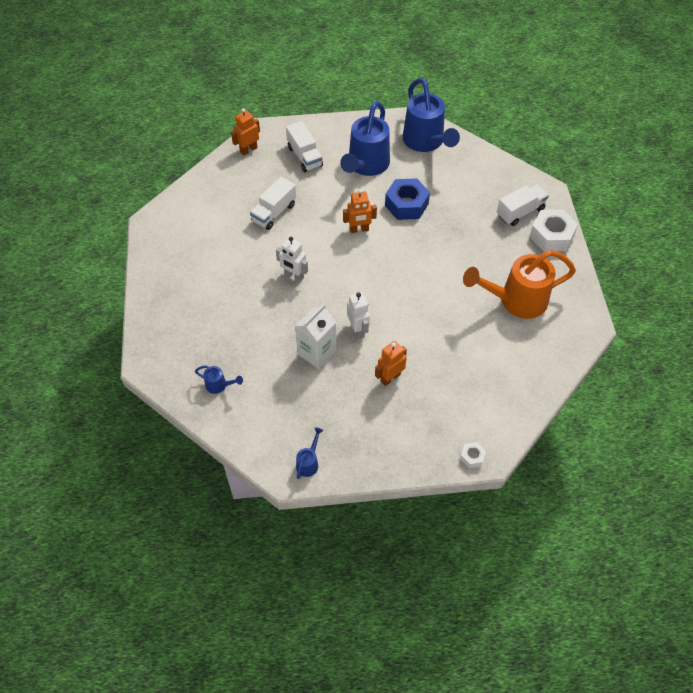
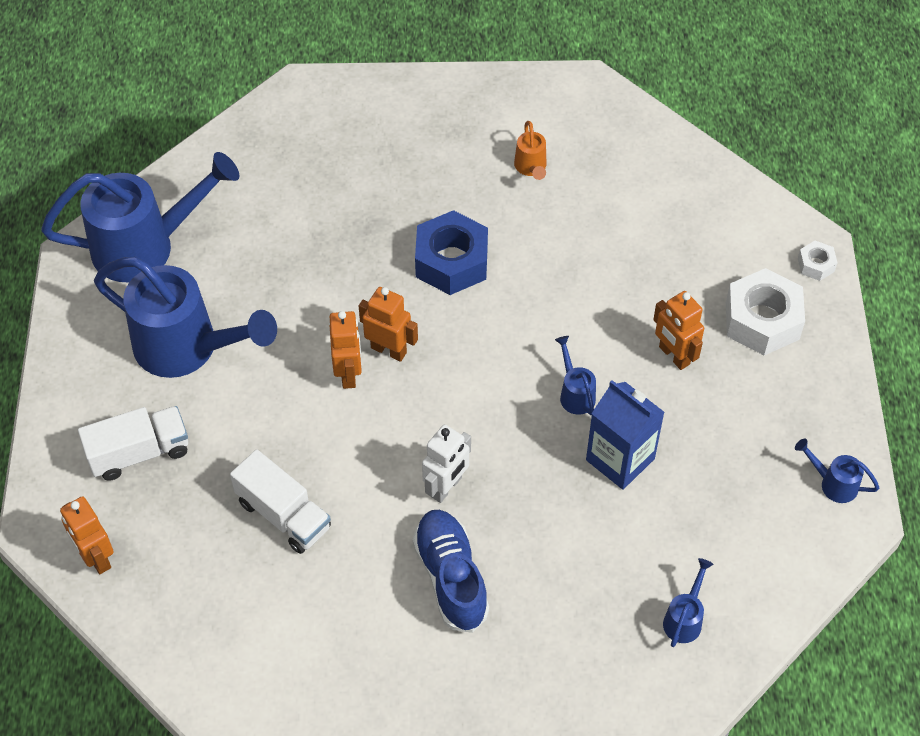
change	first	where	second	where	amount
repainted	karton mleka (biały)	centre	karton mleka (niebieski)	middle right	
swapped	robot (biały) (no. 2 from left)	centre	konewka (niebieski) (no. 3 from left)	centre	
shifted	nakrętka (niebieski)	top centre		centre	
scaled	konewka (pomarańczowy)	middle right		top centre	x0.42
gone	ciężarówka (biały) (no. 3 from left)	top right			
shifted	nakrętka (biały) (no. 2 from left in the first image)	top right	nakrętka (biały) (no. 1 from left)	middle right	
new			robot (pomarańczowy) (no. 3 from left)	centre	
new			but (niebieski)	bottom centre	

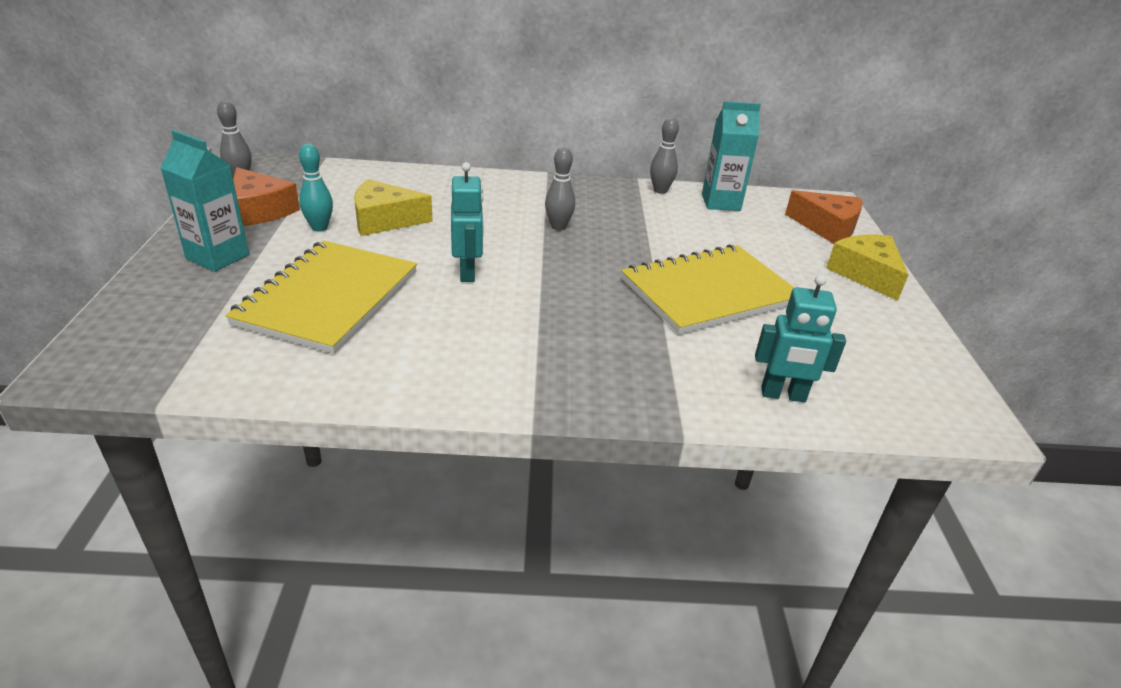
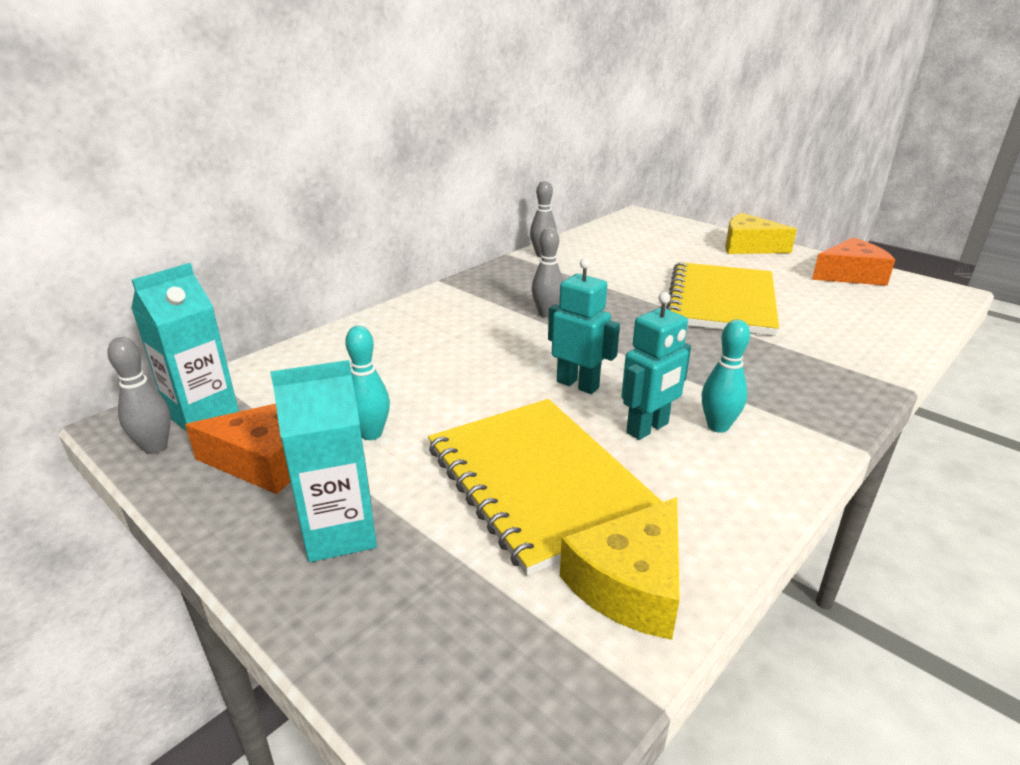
change	first	where	second	where	amount
shifted	ser (żółty) (no. 1 from left)	top centre		bottom centre	
shifted	karton mleka (turkusowy) (no. 2 from left in the first image)	top centre	karton mleka (turkusowy) (no. 1 from left)	middle left	
shifted	robot (turkusowy) (no. 2 from left)	middle right		centre	
shifted	ser (pomarańczowy) (no. 2 from left)	top right		middle right	
new			kręgiel (turkusowy) (no. 2 from left)	middle right	

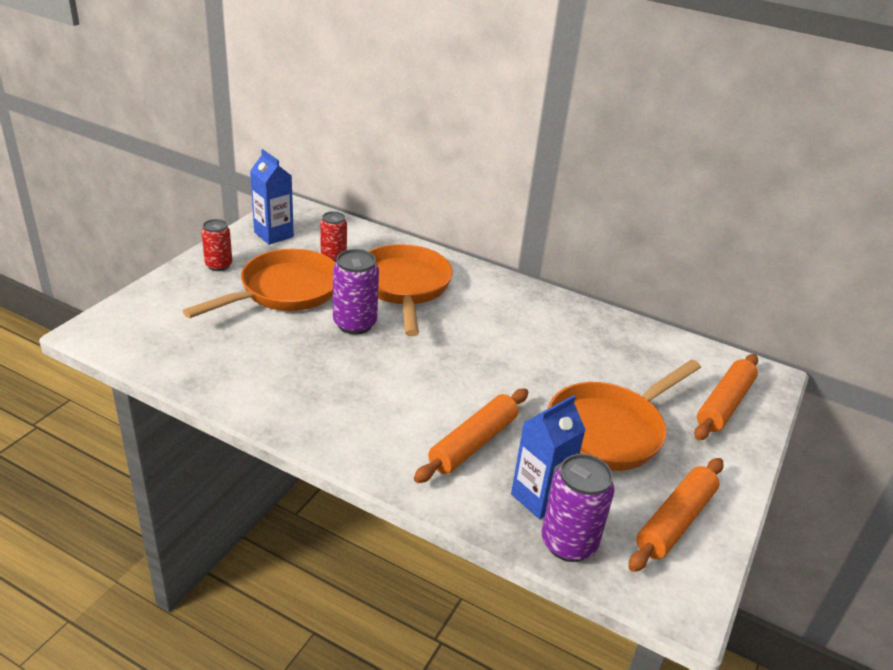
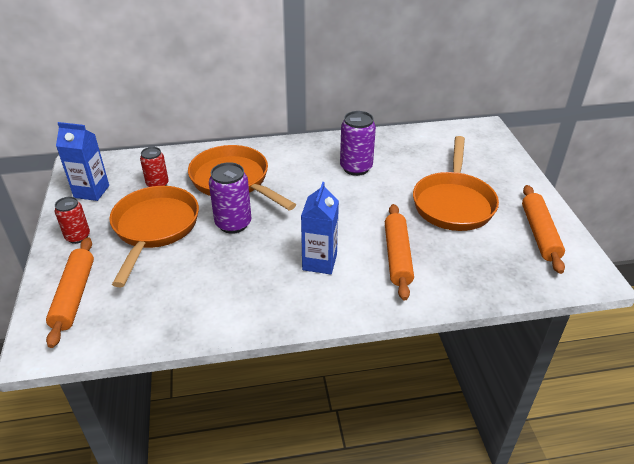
change	first	where	second	where	amount
shifted	karton mleka (niebieski) (no. 2 from left)	bottom centre		centre	
shifted	puszka (fioletowy) (no. 2 from left)	bottom centre		top centre	
shifted	wałek do ciasta (pomarańczowy) (no. 3 from left in the first image)	middle right	wałek do ciasta (pomarańczowy) (no. 1 from left)	middle left	

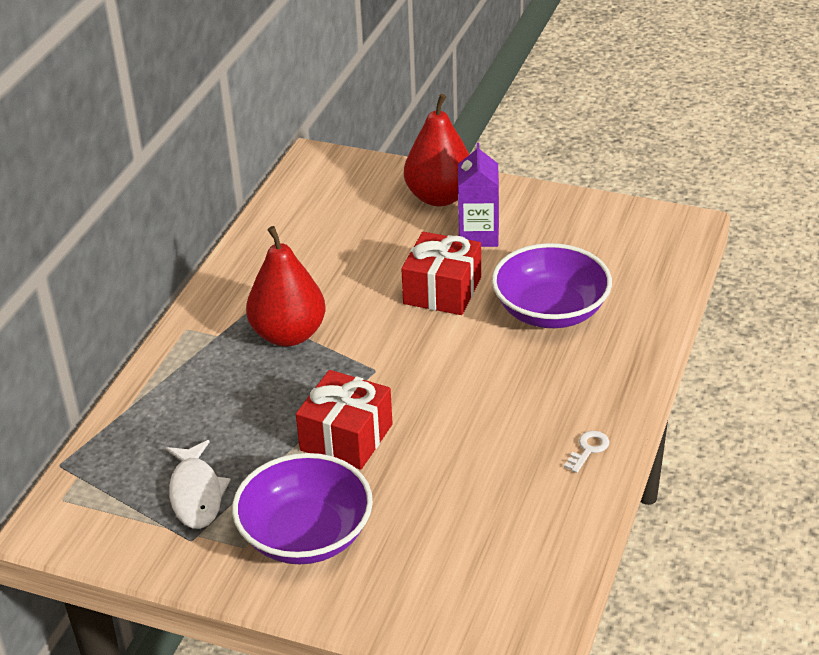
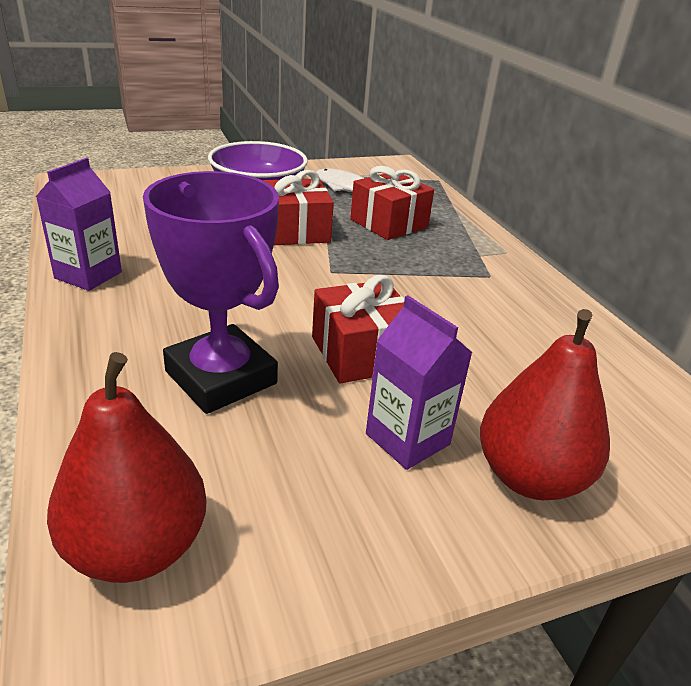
change	first	where	second	where	amount
shifted	gruszka (czerwony) (no. 1 from left)	centre		bottom left	
swapped	miska (fioletowy) (no. 2 from left)	middle right	puchar (fioletowy)	middle left	
swapped	klucz (biały)	bottom right	karton mleka (fioletowy) (no. 1 from left)	top left	
new			prezent (czerwony) (no. 3 from left)	top centre	

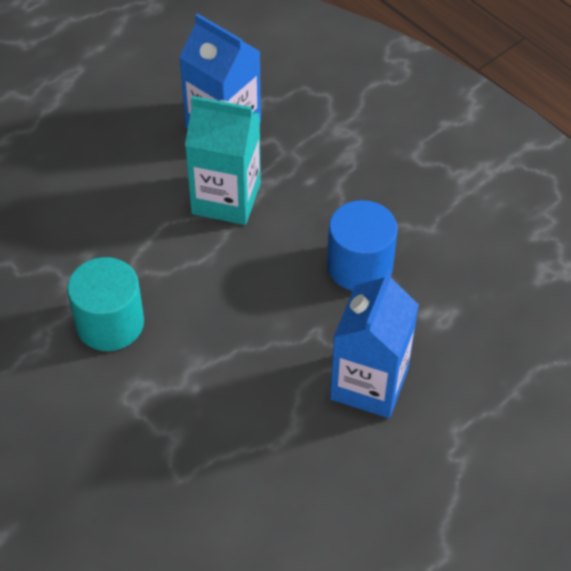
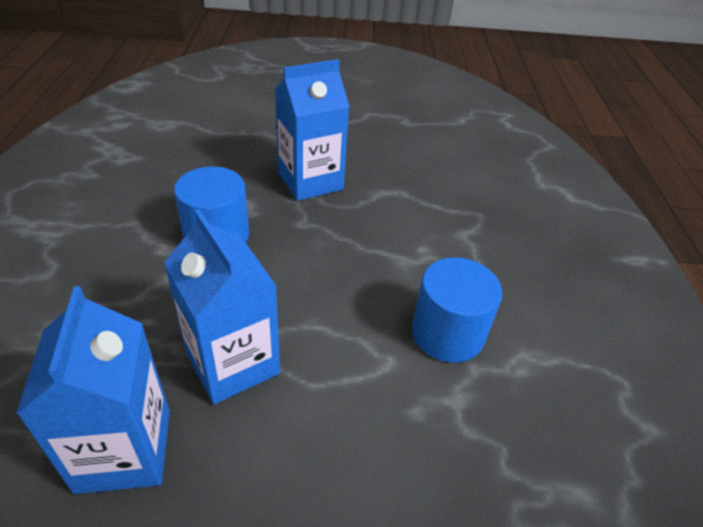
change	first	where	second	where	amount
repainted	walec (turkusowy)	middle left	walec (niebieski) (no. 2 from left)	centre	
repainted	karton mleka (turkusowy)	top centre	karton mleka (niebieski) (no. 2 from left)	middle left	

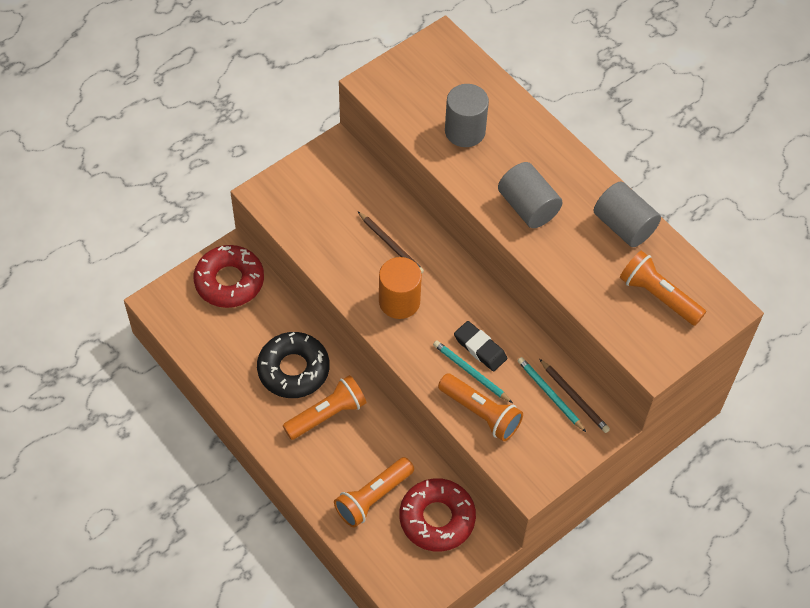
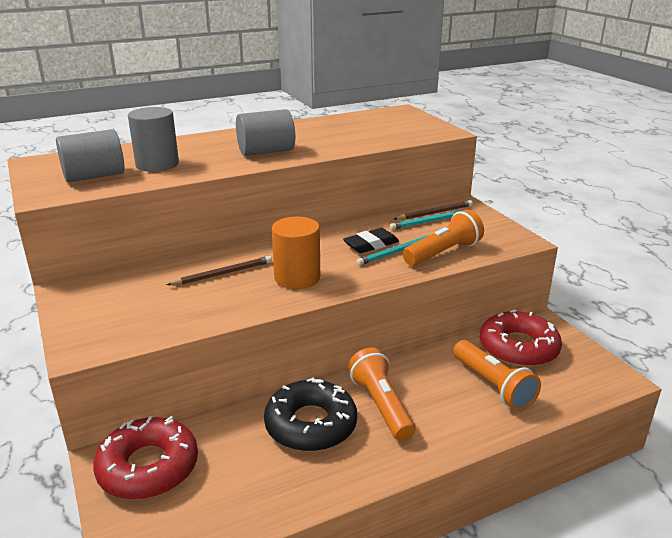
change	first	where	second	where	amount
shifted	walec (szary) (no. 3 from left in the first image)	middle right	walec (szary) (no. 1 from left)	top left	
gone	latarka (pomarańczowy) (no. 4 from left)	middle right			

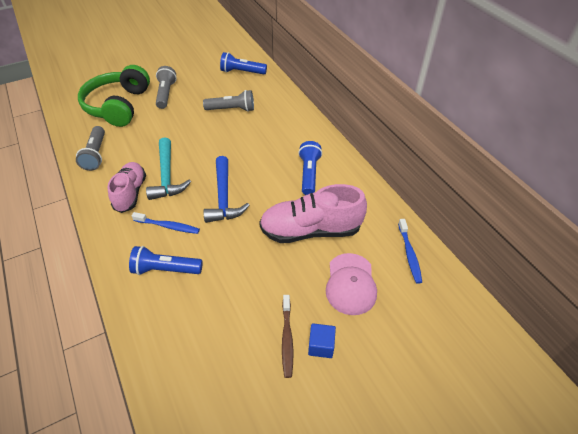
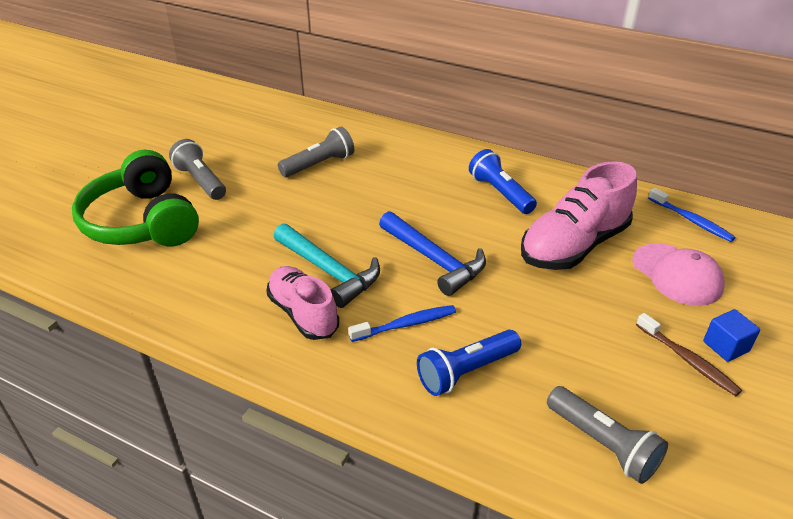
change	first	where	second	where	amount
shifted	latarka (szary) (no. 1 from left in the first image)	middle left	latarka (szary) (no. 3 from left)	bottom right	
gone	latarka (niebieski) (no. 2 from left)	top centre			

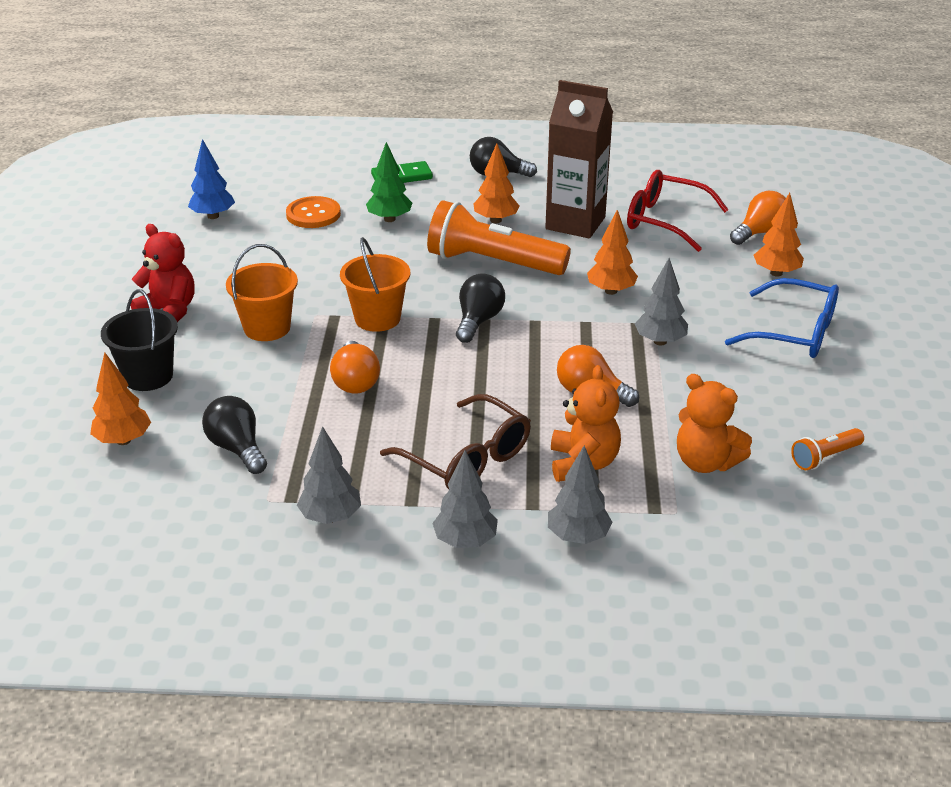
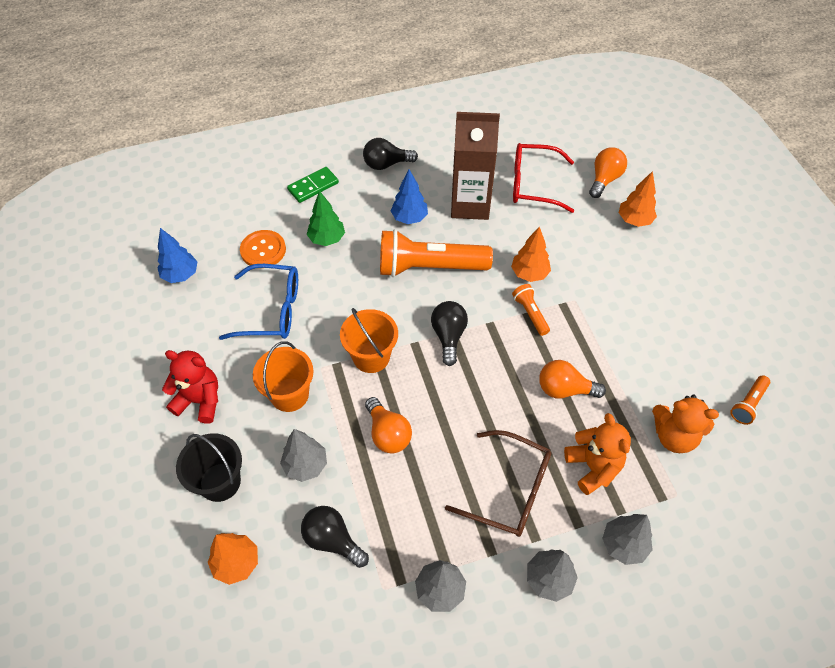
change	first	where	second	where	amount
repainted	drzewko (pomarańczowy) (no. 2 from left)	top centre	drzewko (niebieski) (no. 2 from left)	top centre	
shifted	drzewko (szary) (no. 4 from left in the first image)	middle right	drzewko (szary) (no. 1 from left)	bottom centre	
shifted	okulary (niebieski)	middle right		middle left	
new			latarka (pomarańczowy) (no. 2 from left)	centre	

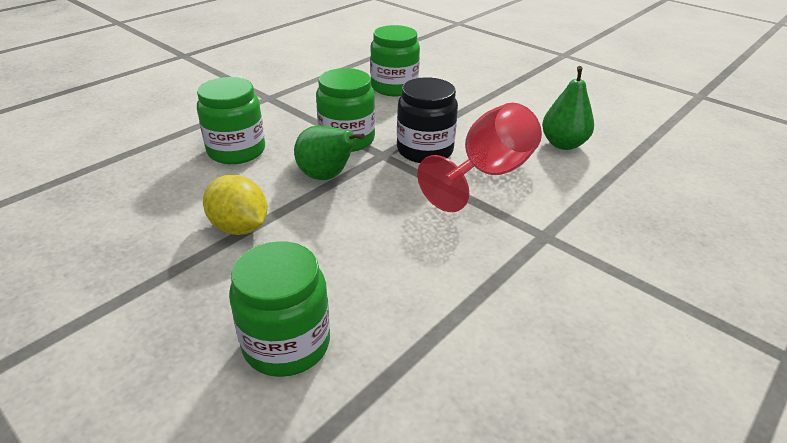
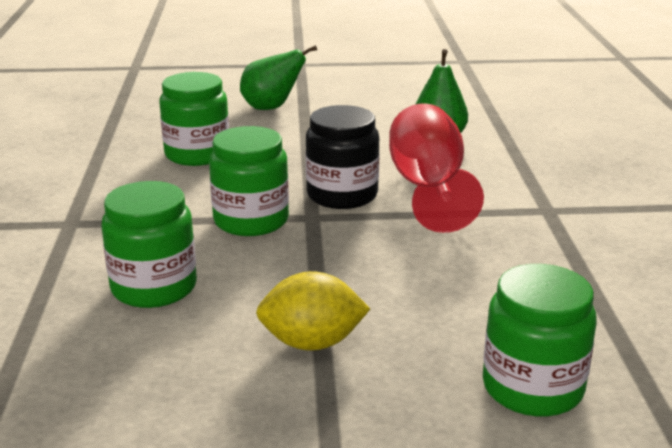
change	first	where	second	where	amount
shifted	gruszka (zielony) (no. 1 from left)	centre		top centre	

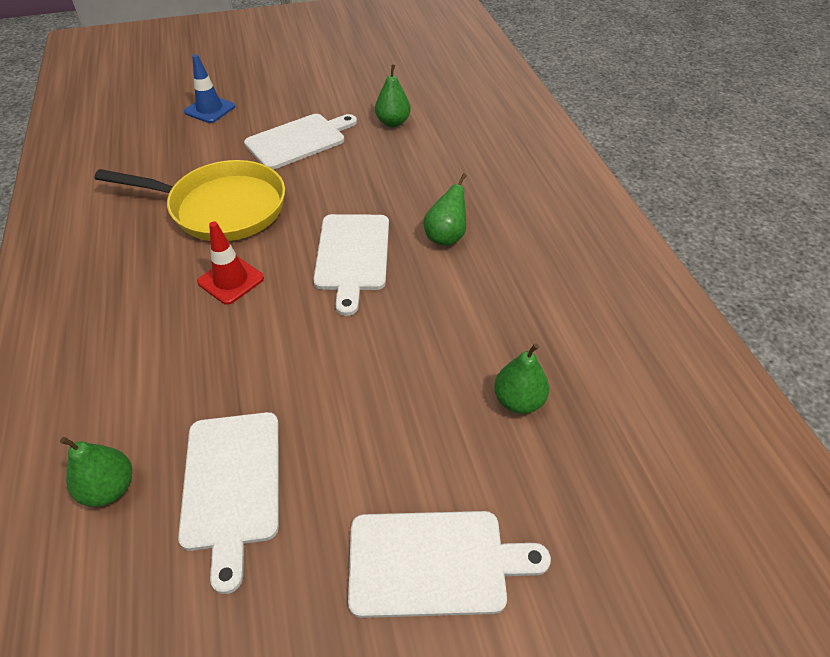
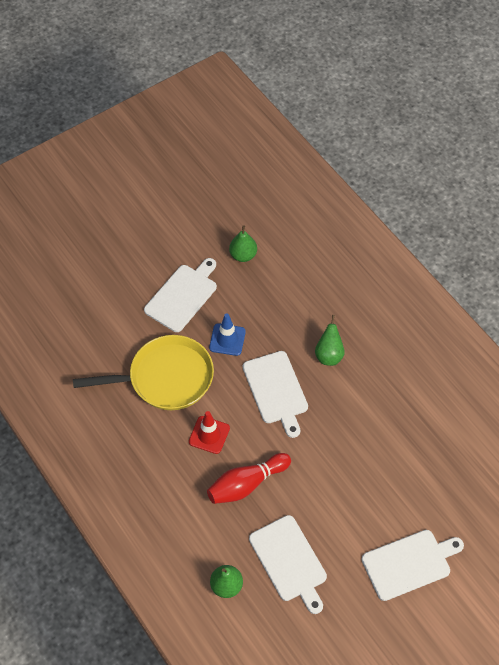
change	first	where	second	where	amount
shifted	pachołek (niebieski)	top left		centre	
gone	gruszka (zielony) (no. 4 from left)	centre			
new			kręgiel (czerwony)	bottom centre	

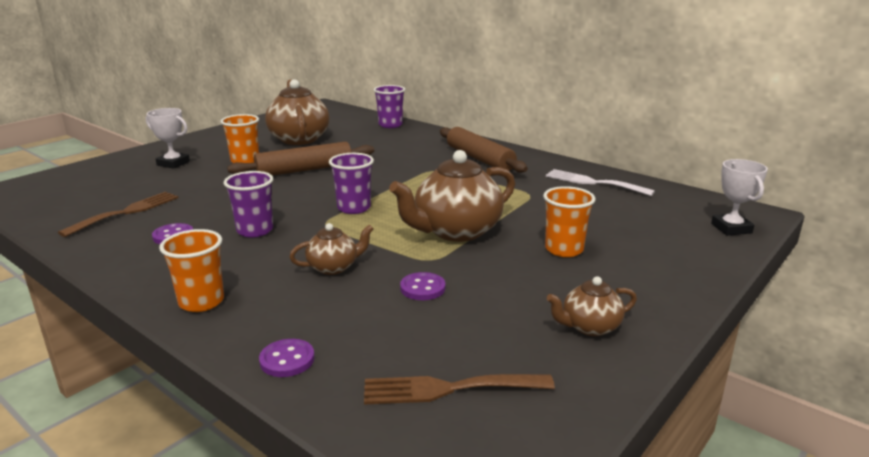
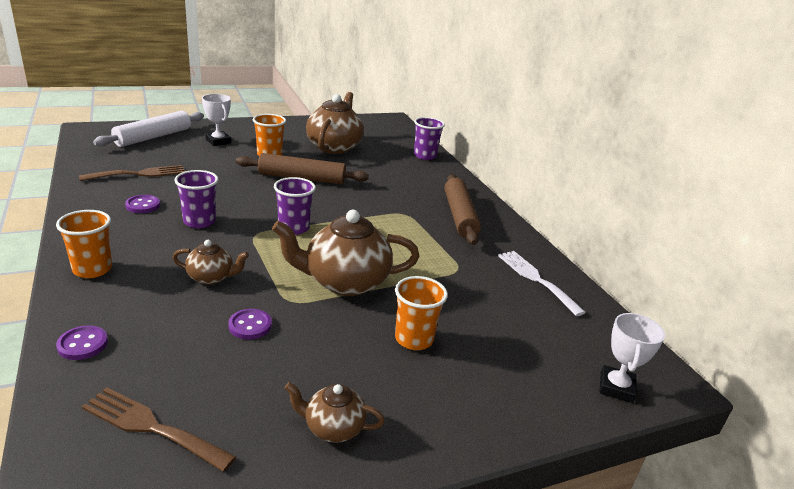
change	first	where	second	where	amount
new			wałek do ciasta (biały)	top left	

